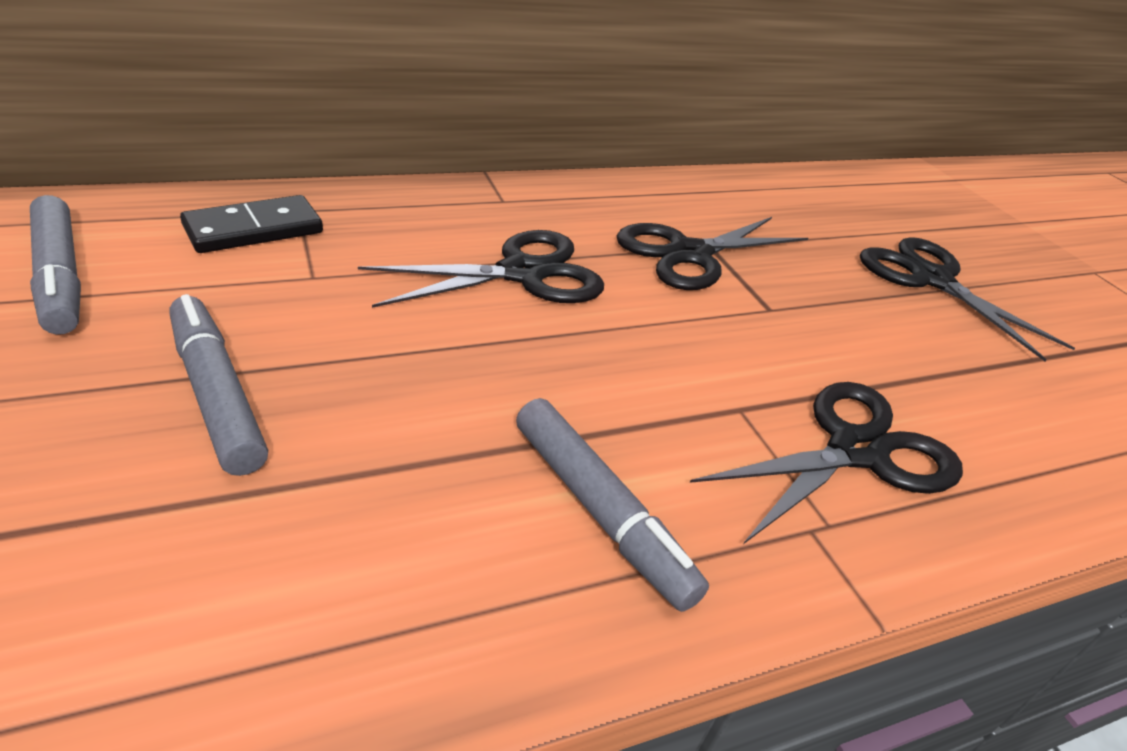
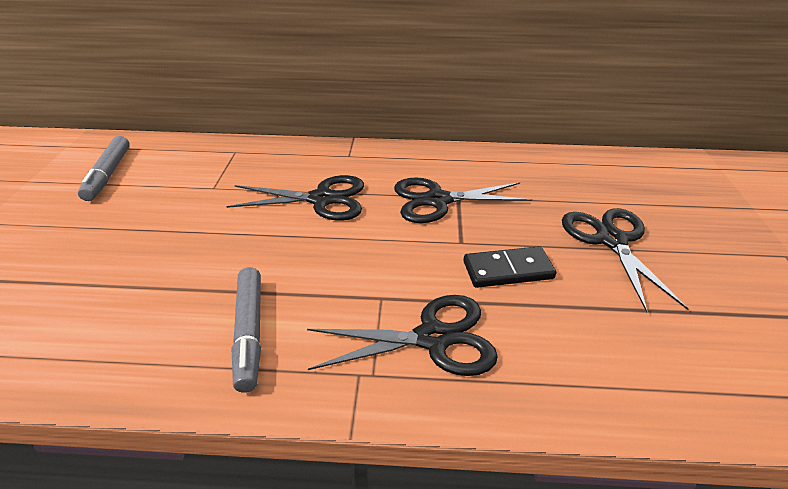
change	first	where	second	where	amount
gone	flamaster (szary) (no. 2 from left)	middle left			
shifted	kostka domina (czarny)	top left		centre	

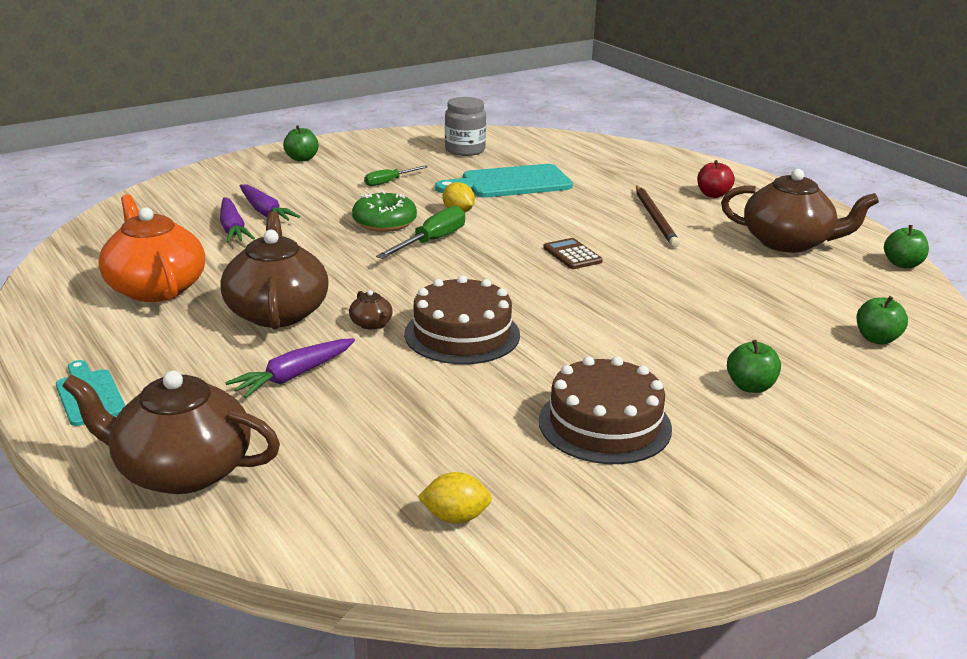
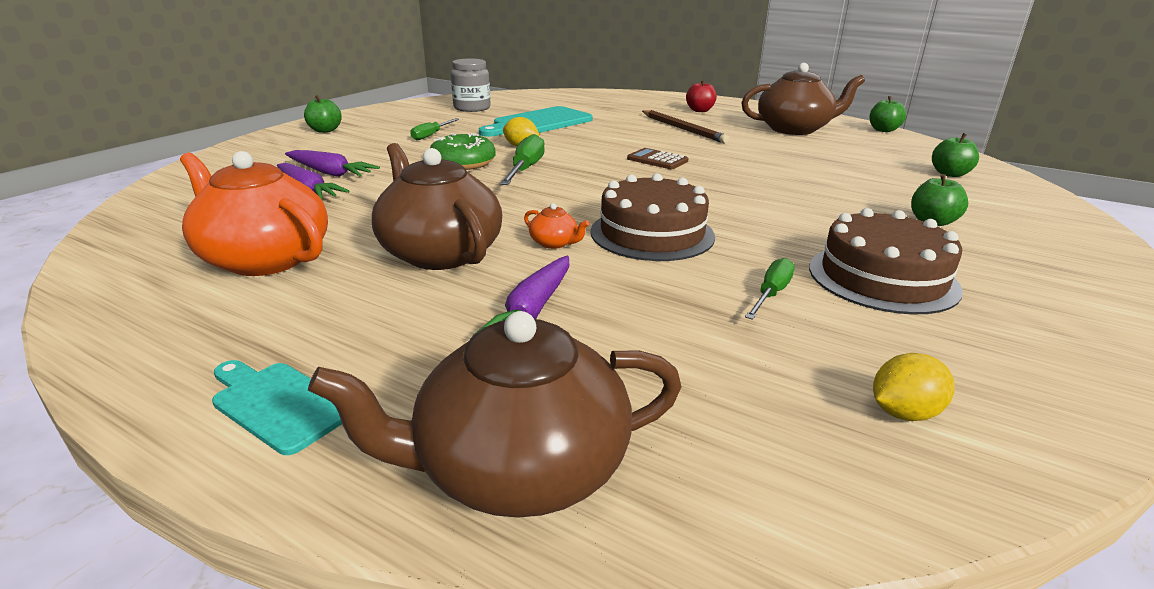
change	first	where	second	where	amount
repainted	imbryk (brązowy) (no. 3 from left)	centre	imbryk (pomarańczowy) (no. 2 from left)	centre	
new			śrubokręt (zielony) (no. 3 from left)	middle right	

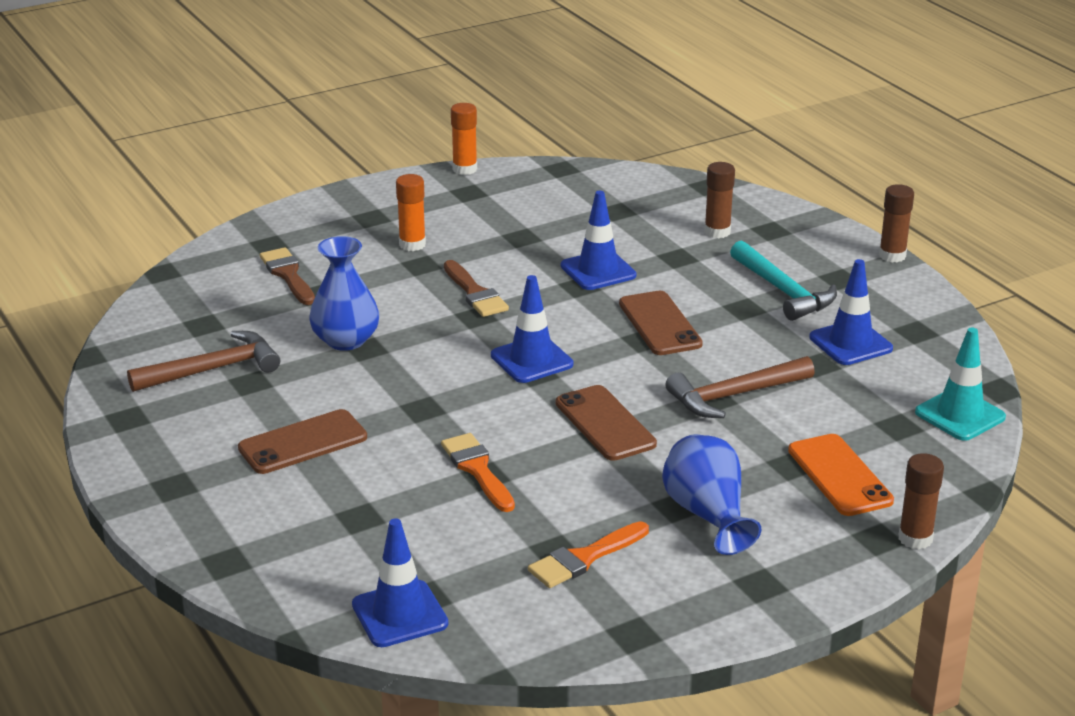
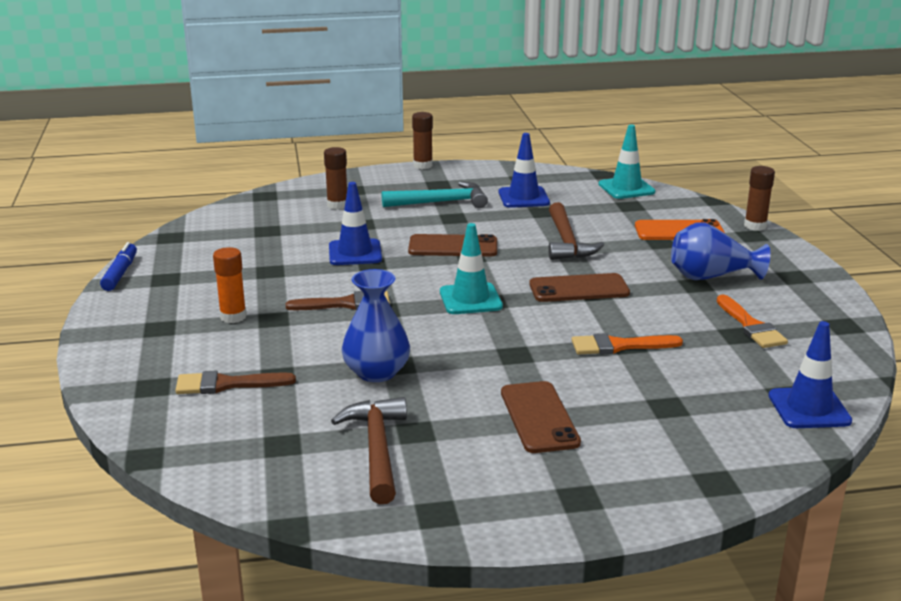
change	first	where	second	where	amount
swapped	klej w sztyfcie (pomarańczowy) (no. 2 from left)	top centre	flamaster (niebieski)	middle left	
repainted	pachołek (niebieski) (no. 2 from left)	centre	pachołek (turkusowy) (no. 1 from left)	centre	

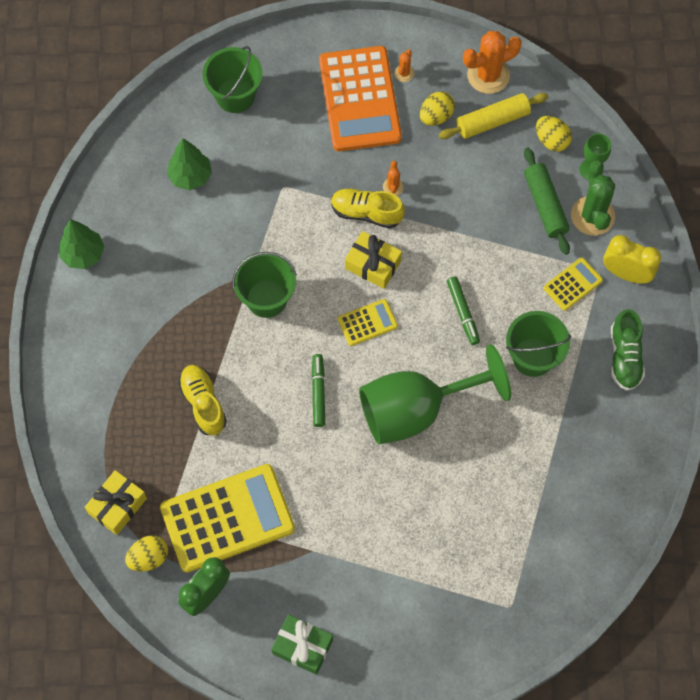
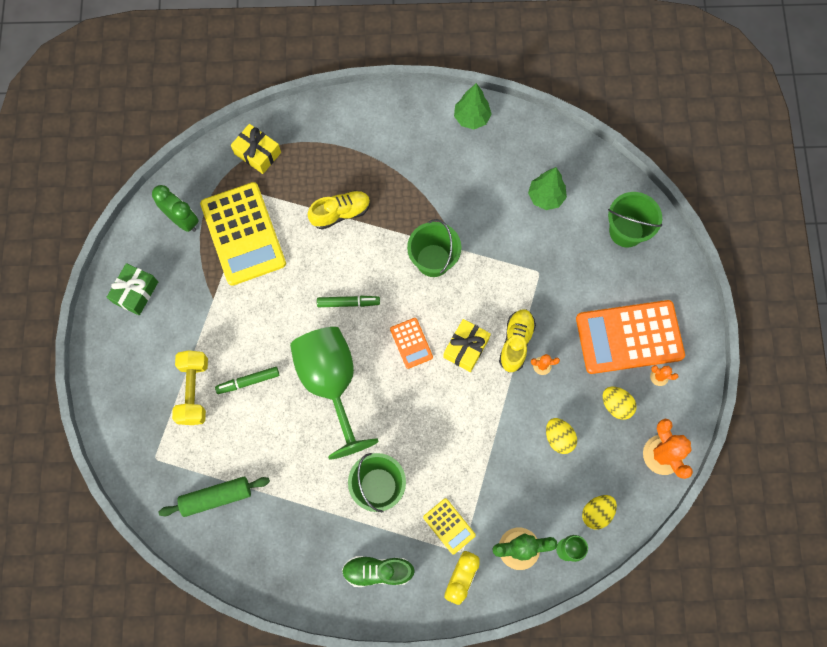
change	first	where	second	where	amount
shifted	jajko (żółty) (no. 1 from left)	bottom left		bottom right	
repainted	kalkulator (żółty) (no. 2 from left)	centre	kalkulator (pomarańczowy) (no. 1 from left)	centre	
gone	wałek do ciasta (żółty)	top right			
shifted	flamaster (zielony) (no. 2 from left in the first image)	centre	flamaster (zielony) (no. 1 from left)	middle left	
shifted	wałek do ciasta (zielony)	top right		bottom left	
new			hantel (żółty)	middle left	

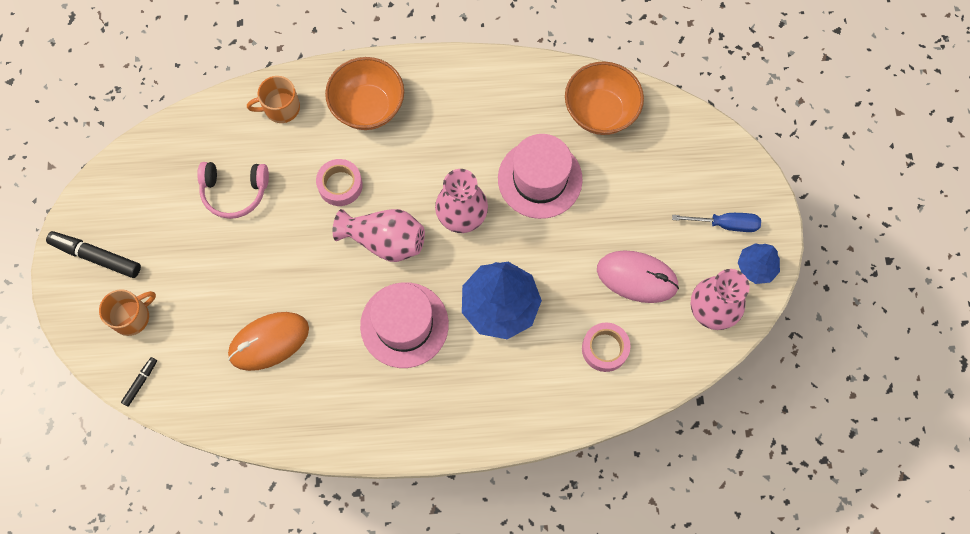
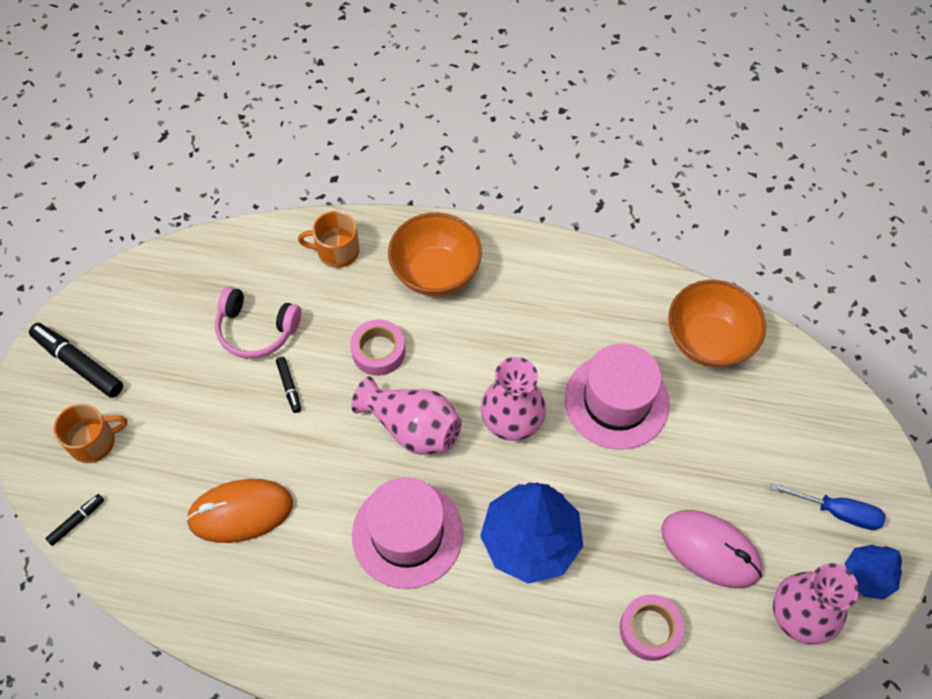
change	first	where	second	where	amount
new			flamaster (czarny) (no. 3 from left)	middle left	

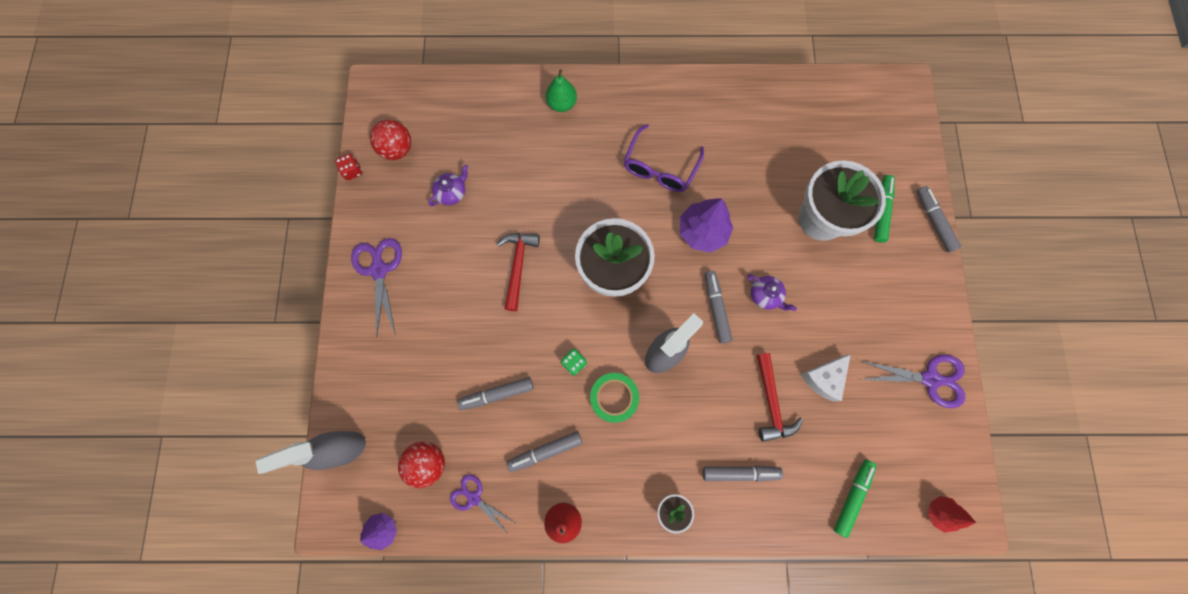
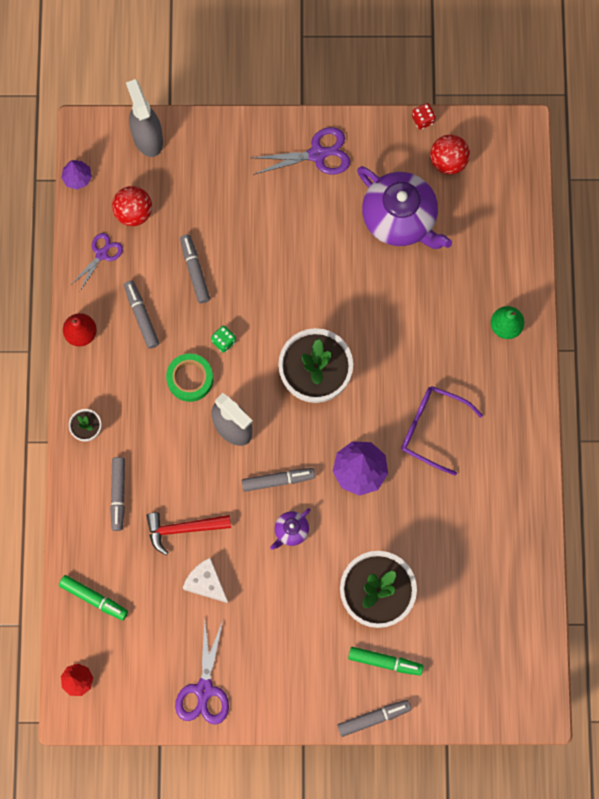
change	first	where	second	where	amount
scaled	imbryk (fioletowy) (no. 1 from left in the first image)	top centre	imbryk (fioletowy) (no. 2 from left)	top right	x2.27
gone	młotek (czerwony) (no. 1 from left)	centre			

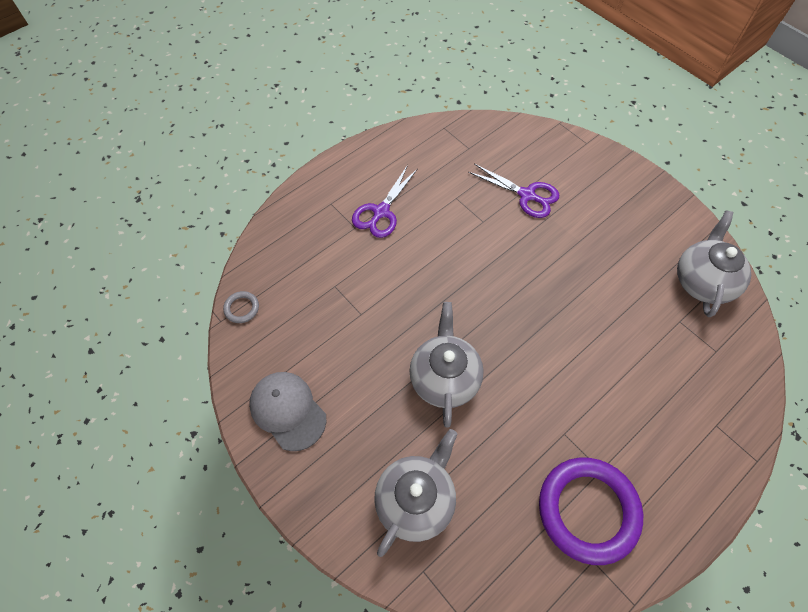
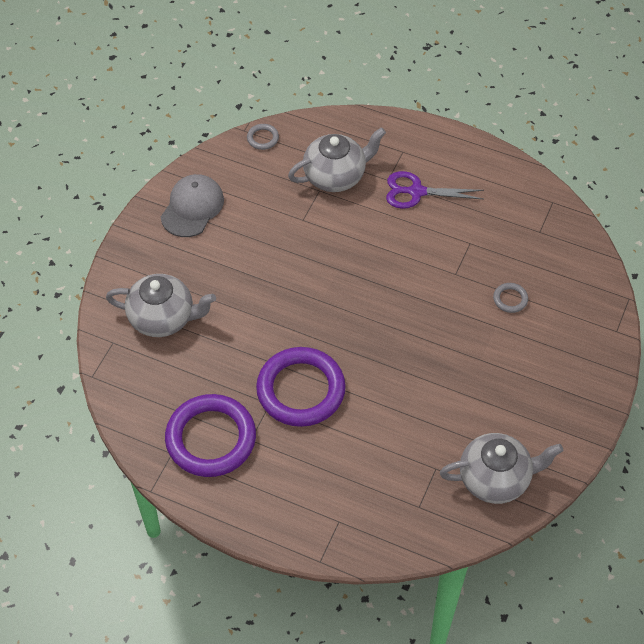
change	first	where	second	where	amount
shifted	imbryk (szary) (no. 2 from left)	centre		top centre	
swapped	nożyczki (fioletowy) (no. 2 from left)	top centre	pierścień (szary) (no. 2 from left)	middle right	
new			pierścień (fioletowy) (no. 2 from left)	centre	

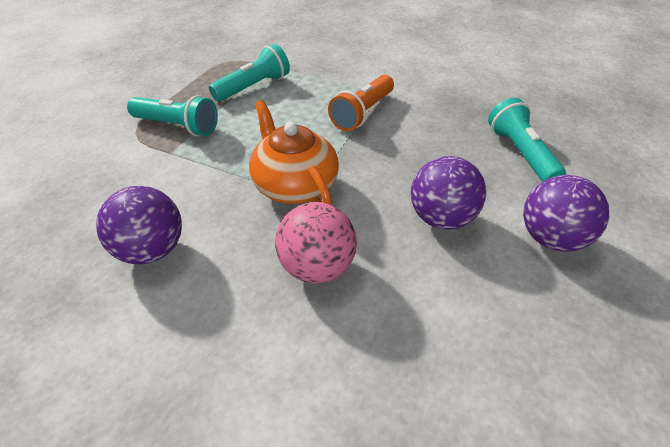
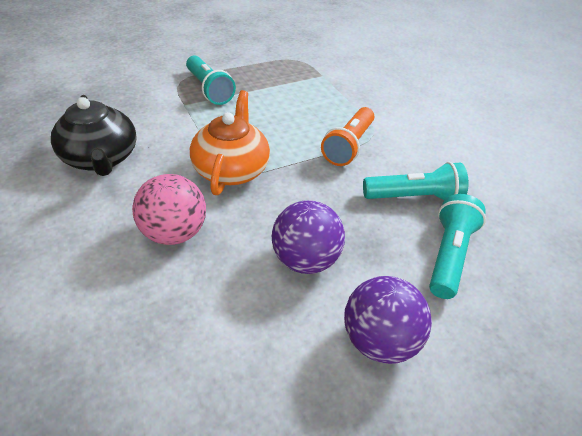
change	first	where	second	where	amount
swapped	piłka (fioletowy) (no. 1 from left)	middle left	imbryk (czarny)	top left	
shifted	latarka (turkusowy) (no. 2 from left)	top centre		middle right	
rotated	latarka (pomarańczowy)	top centre		top centre	45 degrees counterclockwise

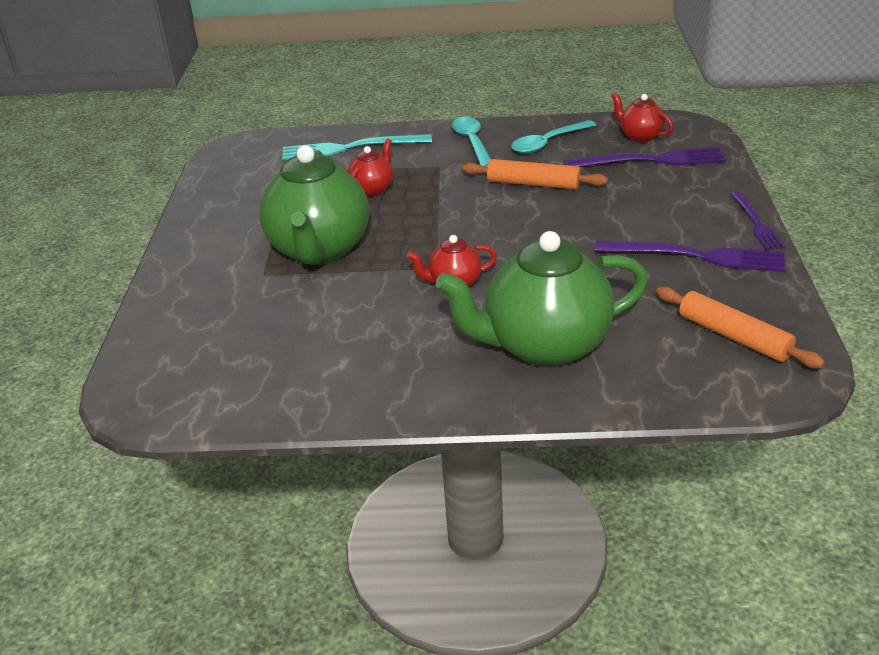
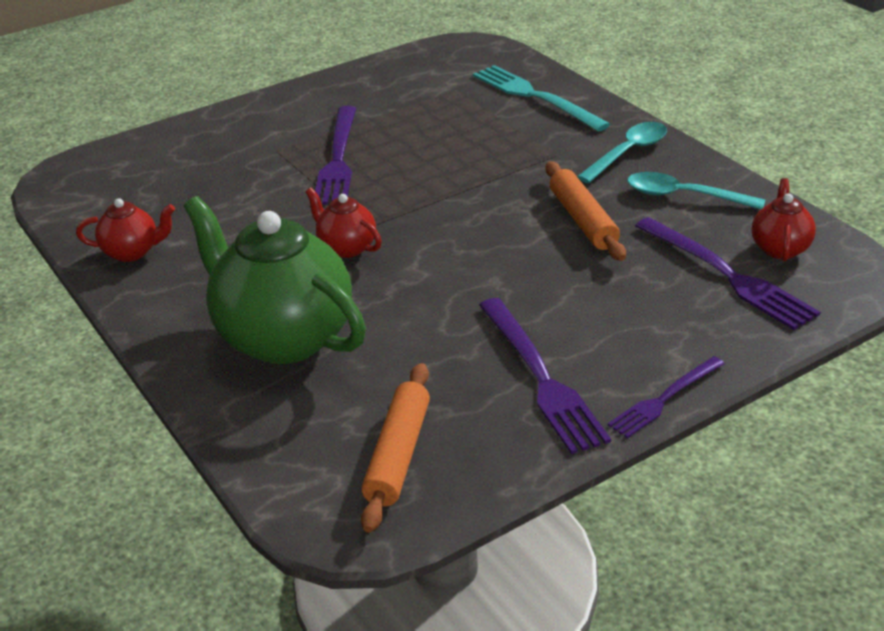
change	first	where	second	where	amount
swapped	imbryk (zielony) (no. 1 from left)	top centre	widelec (fioletowy) (no. 1 from left)	top centre	
shifted	imbryk (czerwony) (no. 1 from left)	top centre		middle left	

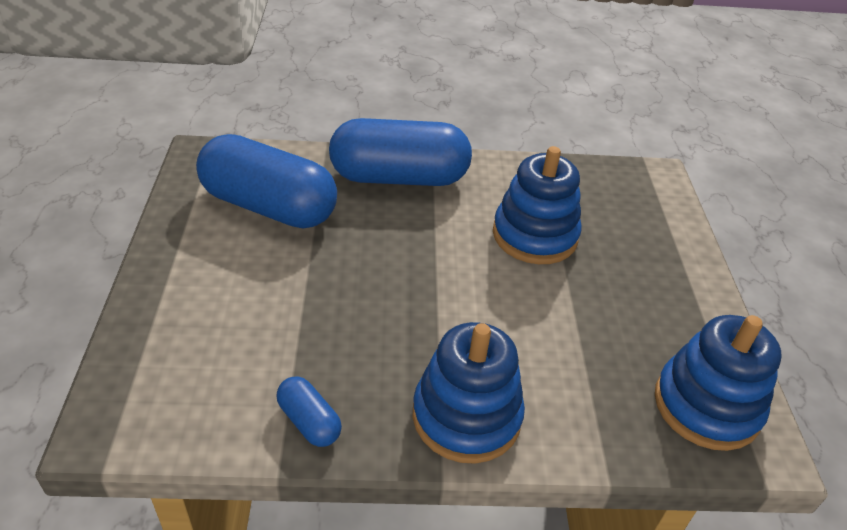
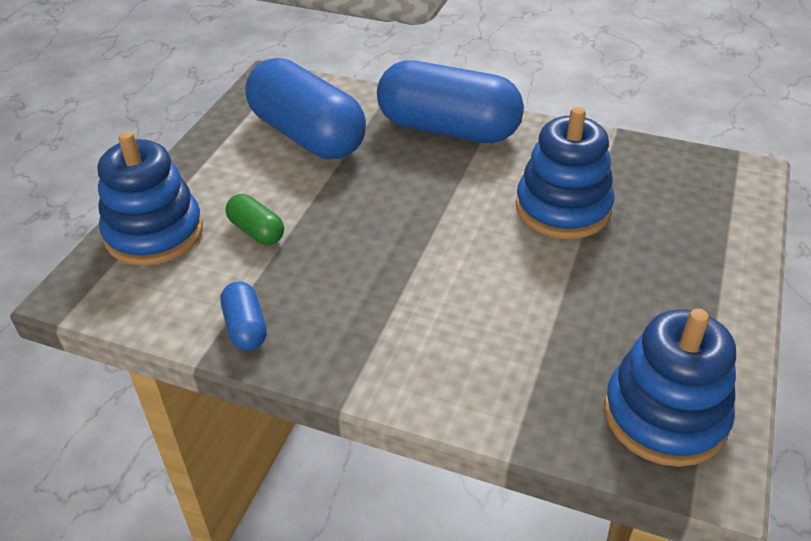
change	first	where	second	where	amount
shifted	zabawka nakładanka (niebieski) (no. 1 from left)	bottom centre		middle left	
new			kapsułka (zielony)	middle left	

